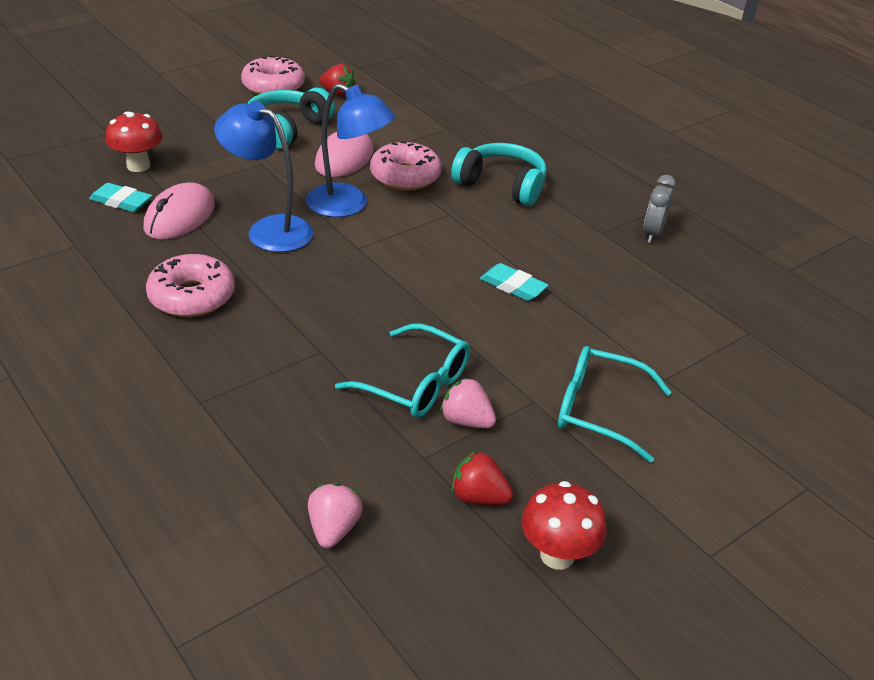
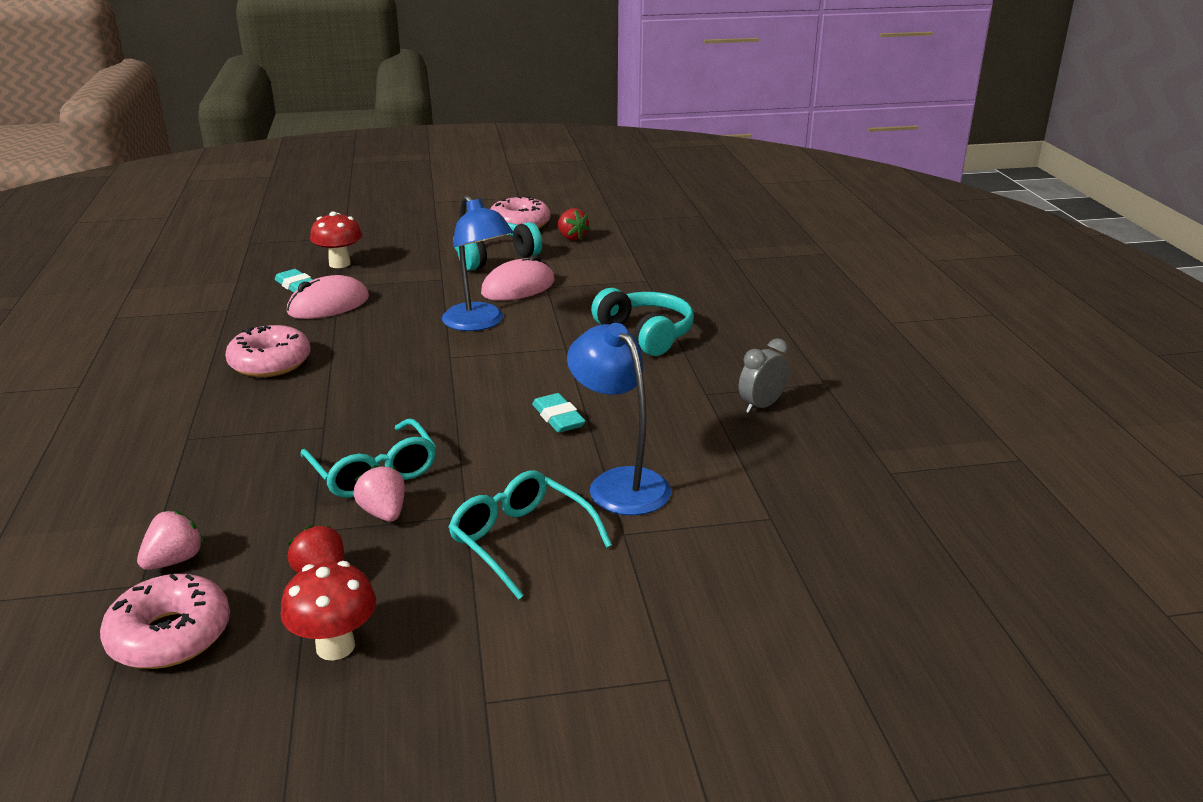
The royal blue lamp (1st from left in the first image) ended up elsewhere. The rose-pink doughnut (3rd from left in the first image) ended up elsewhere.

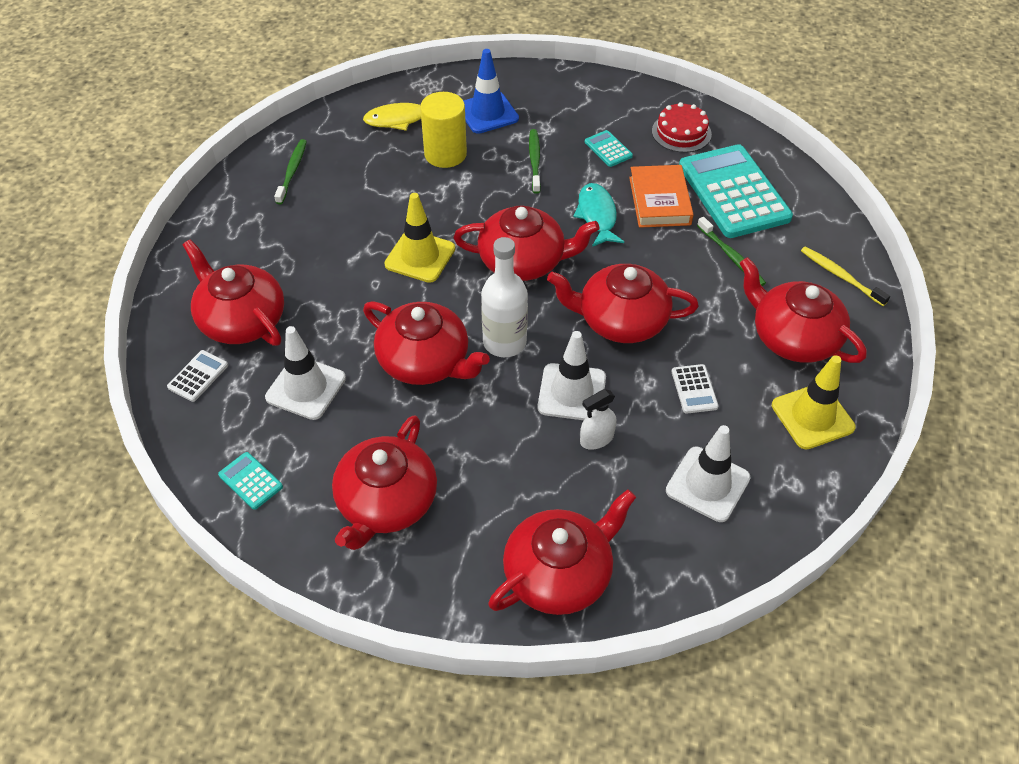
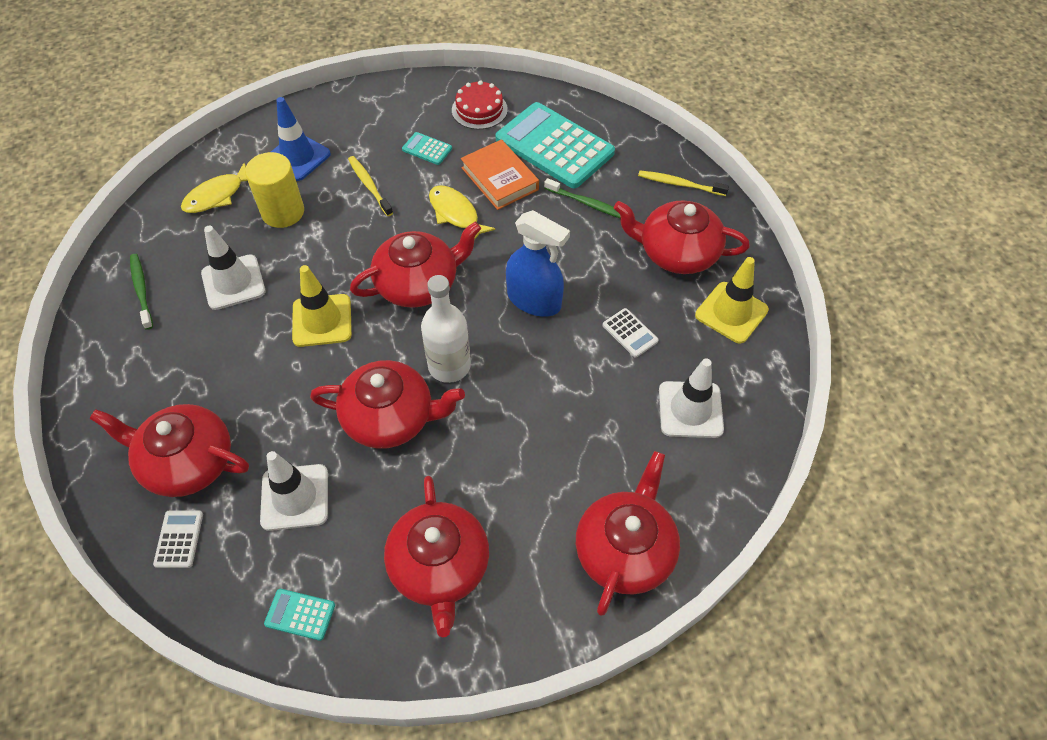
What was the leaf-green dental brush (2nd from left) turned into the bright yellow dental brush (1st from left). What was the turquoise fish turned into the bright yellow fish (2nd from left). Where the scarlet teapot (6th from left) stood, the royal blue sprayer came to stand. The pure white safety cone (2nd from left in the first image) ended up elsewhere. The second view lost the pure white sprayer.

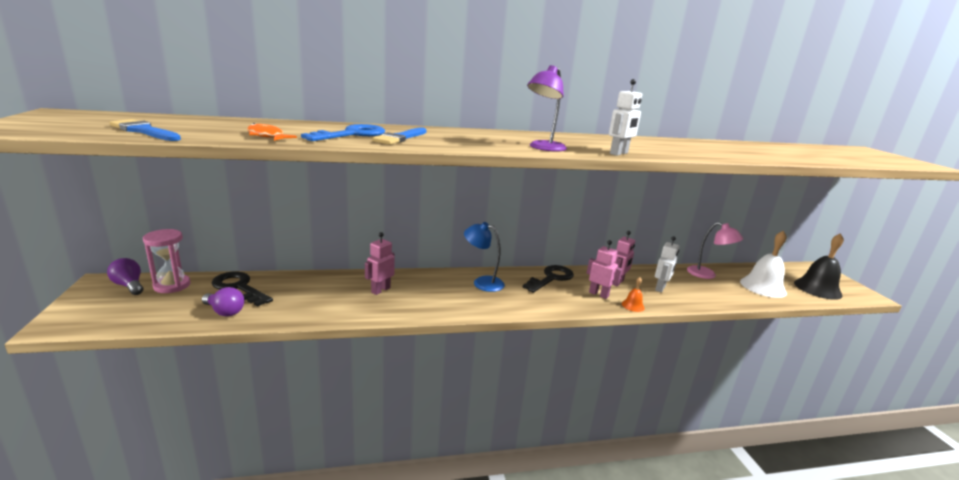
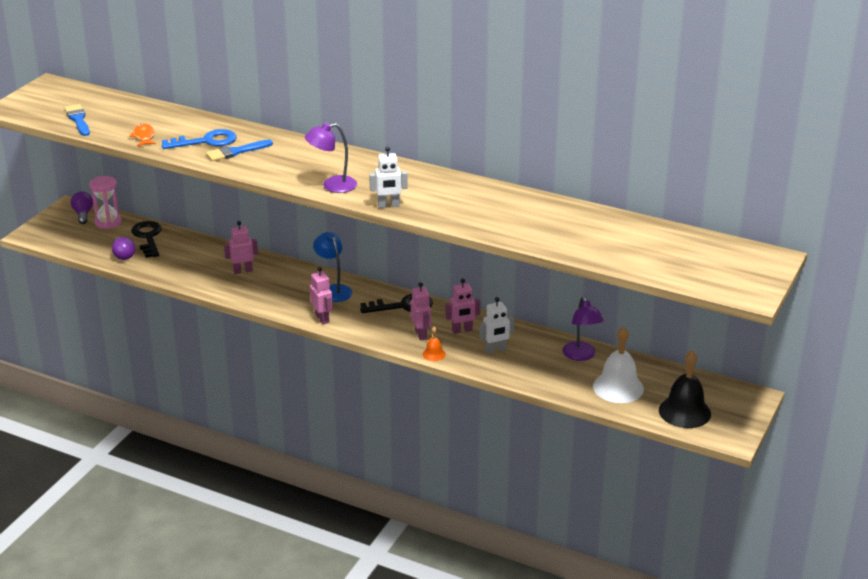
What was the rose-pink lamp turned into the violet lamp (2nd from left). The second view gained the rose-pink toy robot (2nd from left).

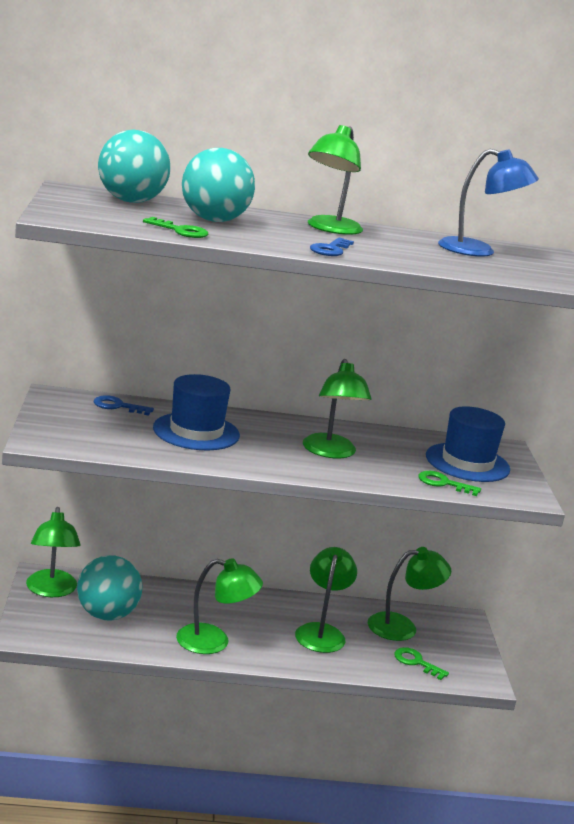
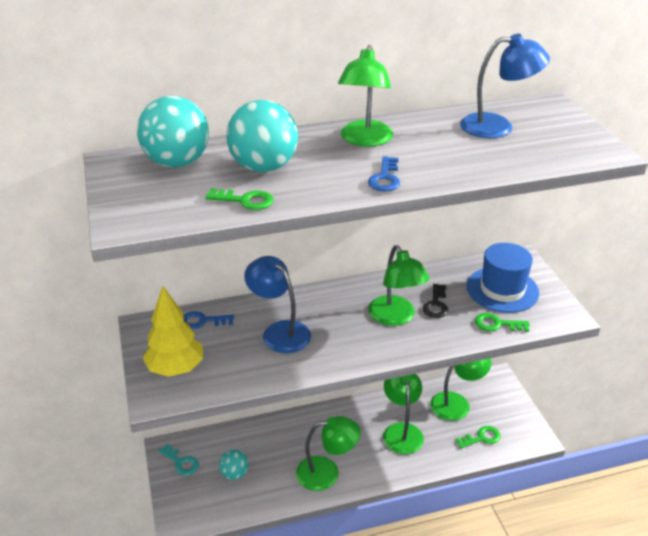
Where the royal blue hat (1st from left) stood, the royal blue lamp (1st from left) came to stand. Where the leaf-green lamp (1st from left) stood, the turquoise latchkey came to stand. The size of the turquoise play ball (1st from left in the first image) changed by a factor of 0.55. The leaf-green latchkey (2nd from left) ended up facing another way, 135 degrees clockwise from before. The second view gained the jet-black latchkey. The second view gained the bright yellow toy tree.

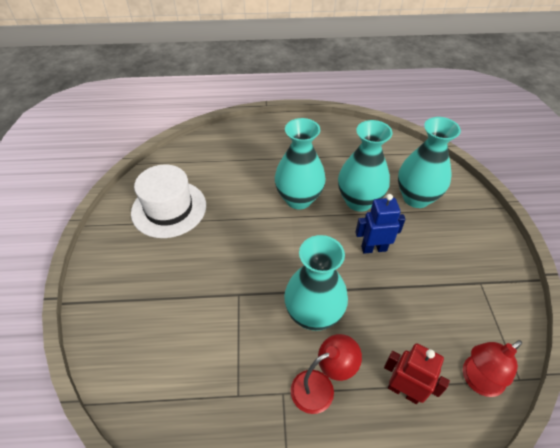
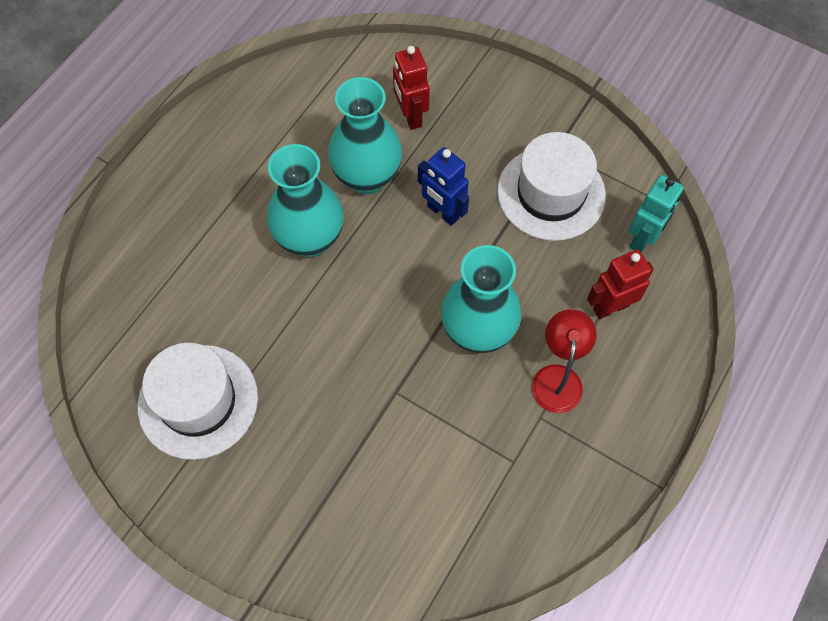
Where the turquoise flower vase (4th from left) stood, the scarlet toy robot (1st from left) came to stand. The royal blue toy robot ended up facing another way, 75 degrees counterclockwise from before. Where the scarlet lamp (2nd from left) stood, the turquoise toy robot came to stand. The second view gained the pure white hat (2nd from left).

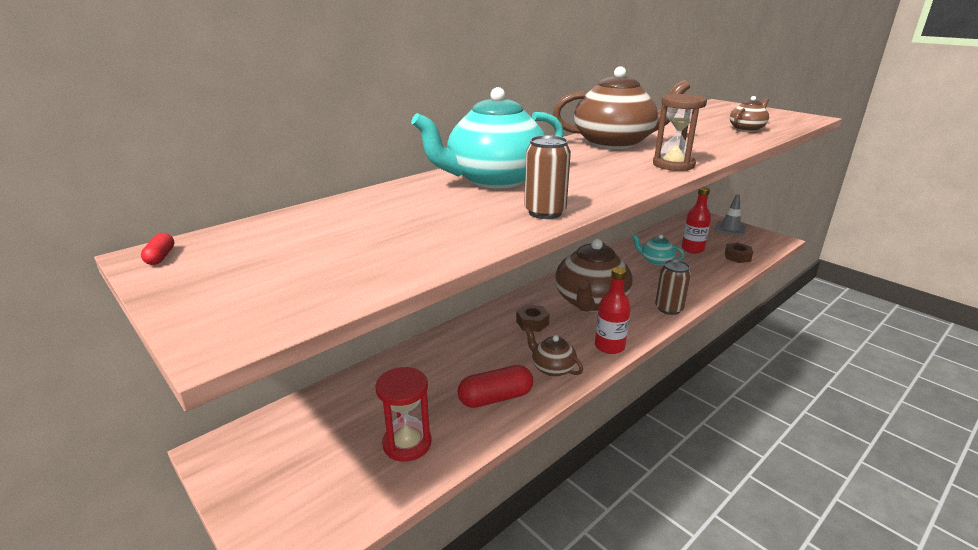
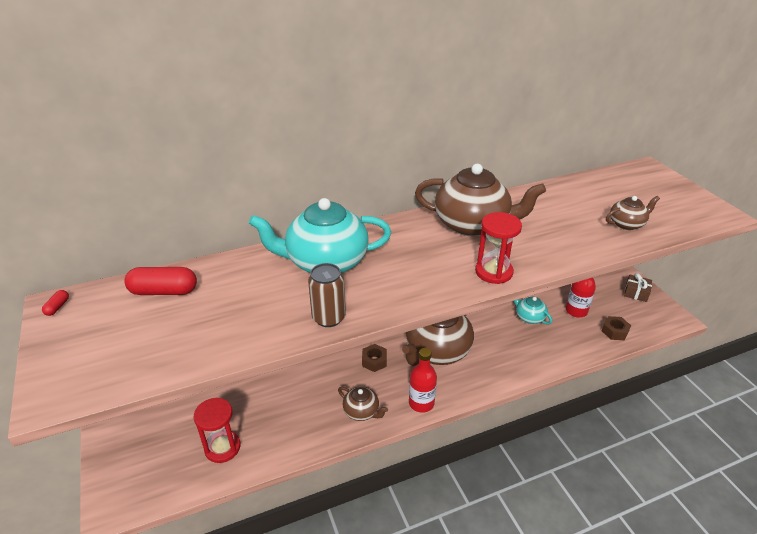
What was the dark brown sand timer turned into the scarlet sand timer (2nd from left). Where the grey safety cone stood, the dark brown wrapped gift came to stand. The second view lost the dark brown tin (2nd from left). The dark brown teapot (1st from left) ended up facing another way, 150 degrees clockwise from before. The scarlet pill (2nd from left) ended up elsewhere.

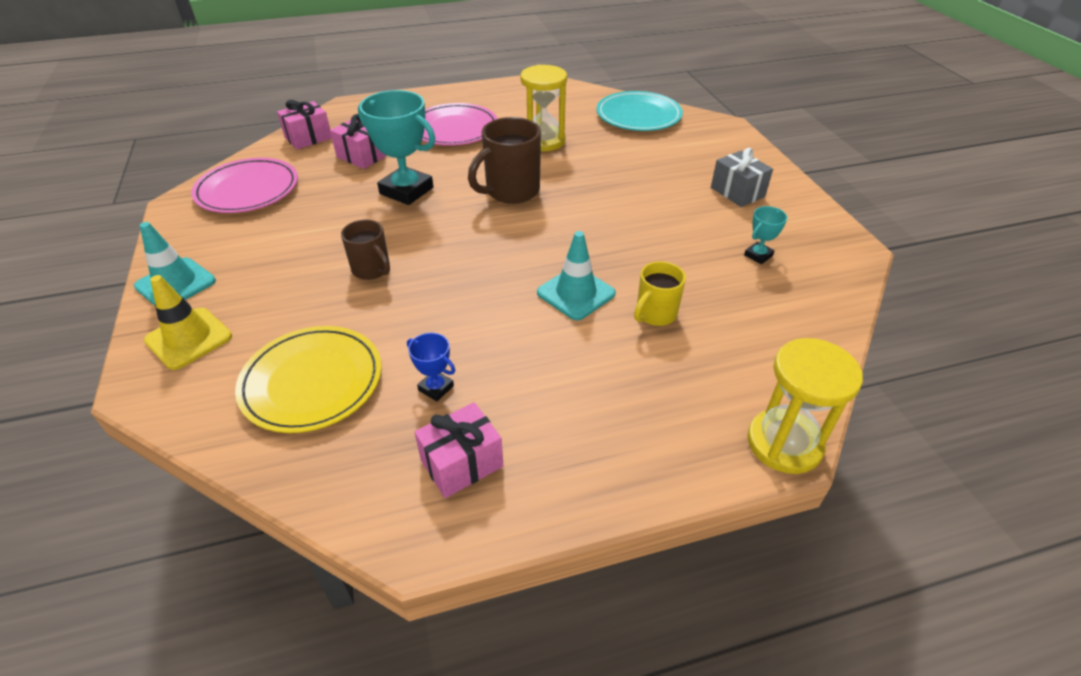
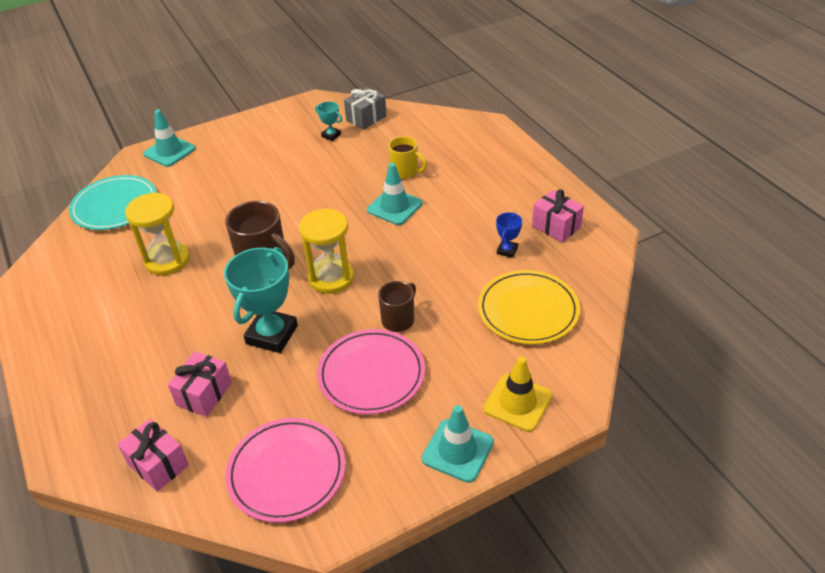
The rose-pink plate (2nd from left) ended up elsewhere. The grey wrapped gift ended up elsewhere. The bright yellow sand timer (2nd from left) ended up elsewhere. The second view gained the turquoise safety cone (1st from left).

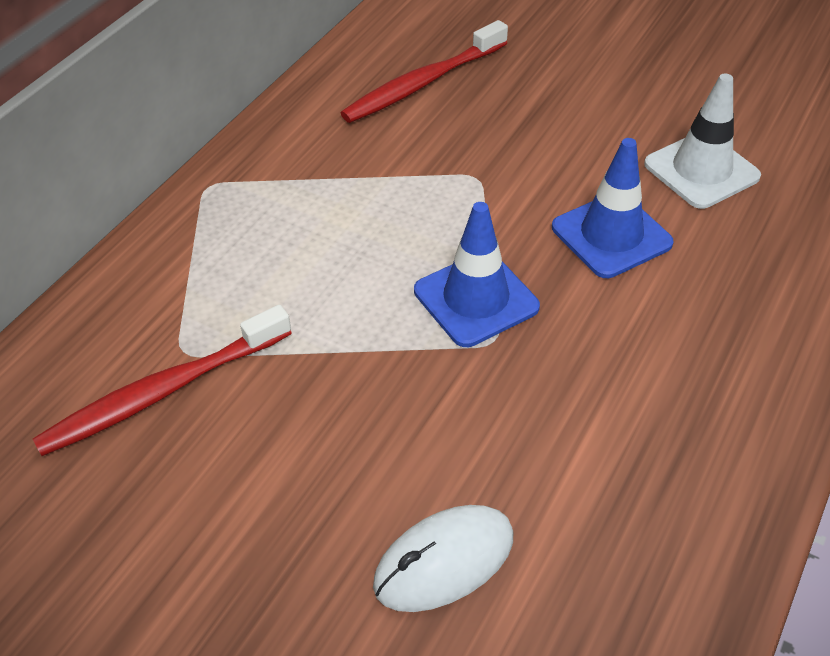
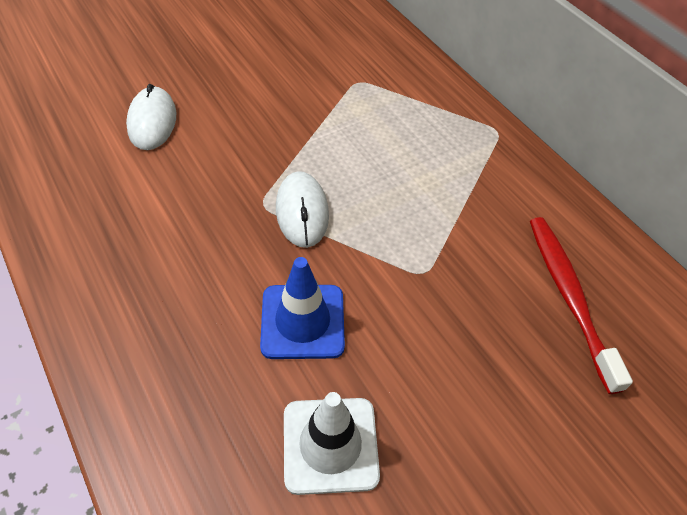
Where the royal blue safety cone (1st from left) stood, the pure white computer mouse (2nd from left) came to stand. The second view lost the scarlet dental brush (1st from left).

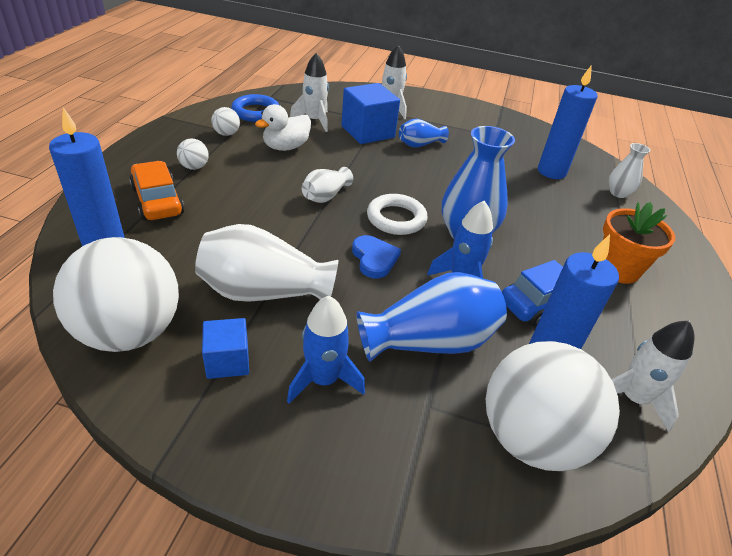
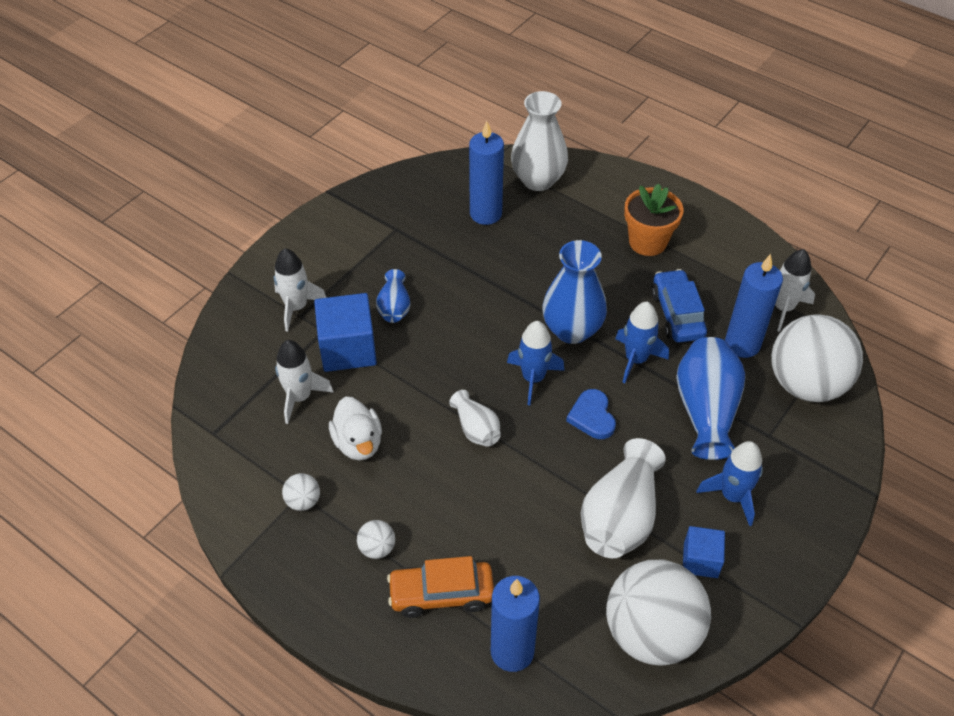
The second view lost the royal blue ring. The size of the pure white flower vase (3rd from left in the first image) changed by a factor of 1.83. Where the pure white ring stood, the royal blue spaceship (1st from left) came to stand. The royal blue love heart ended up facing another way, 105 degrees counterclockwise from before.

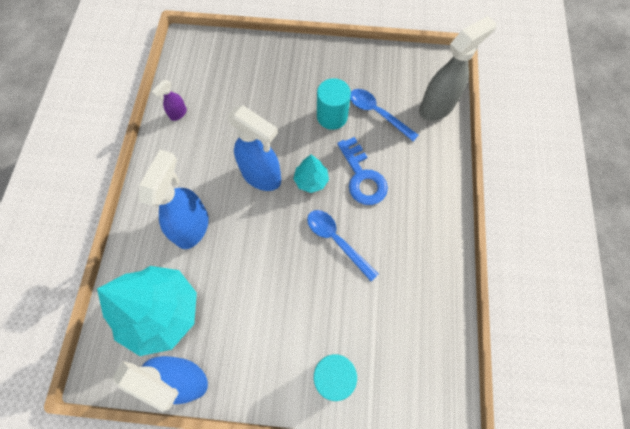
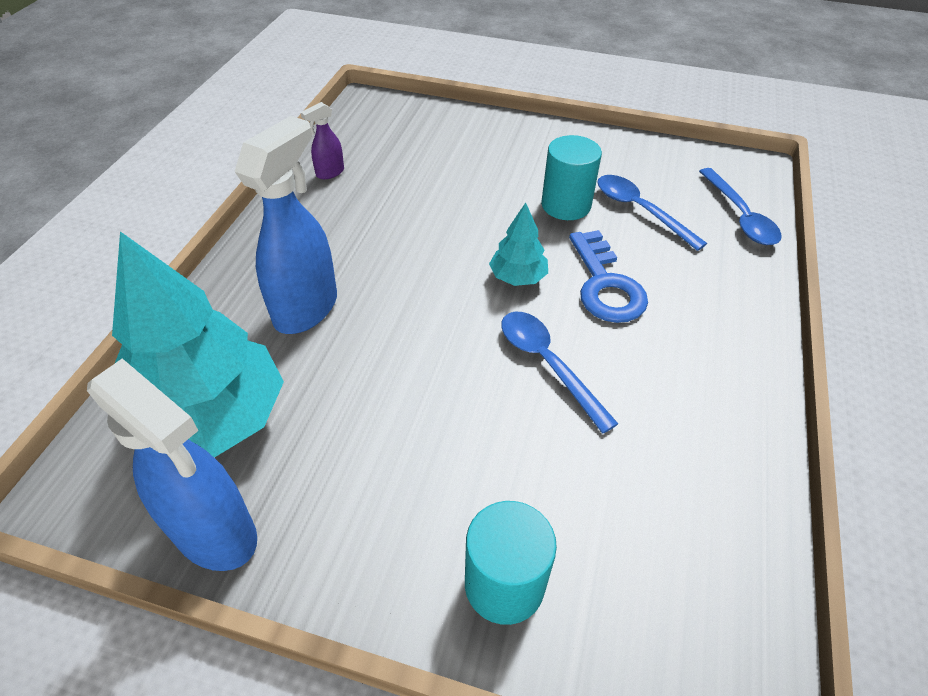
Where the grey sprayer stood, the royal blue teaspoon (3rd from left) came to stand. The second view lost the royal blue sprayer (3rd from left).

